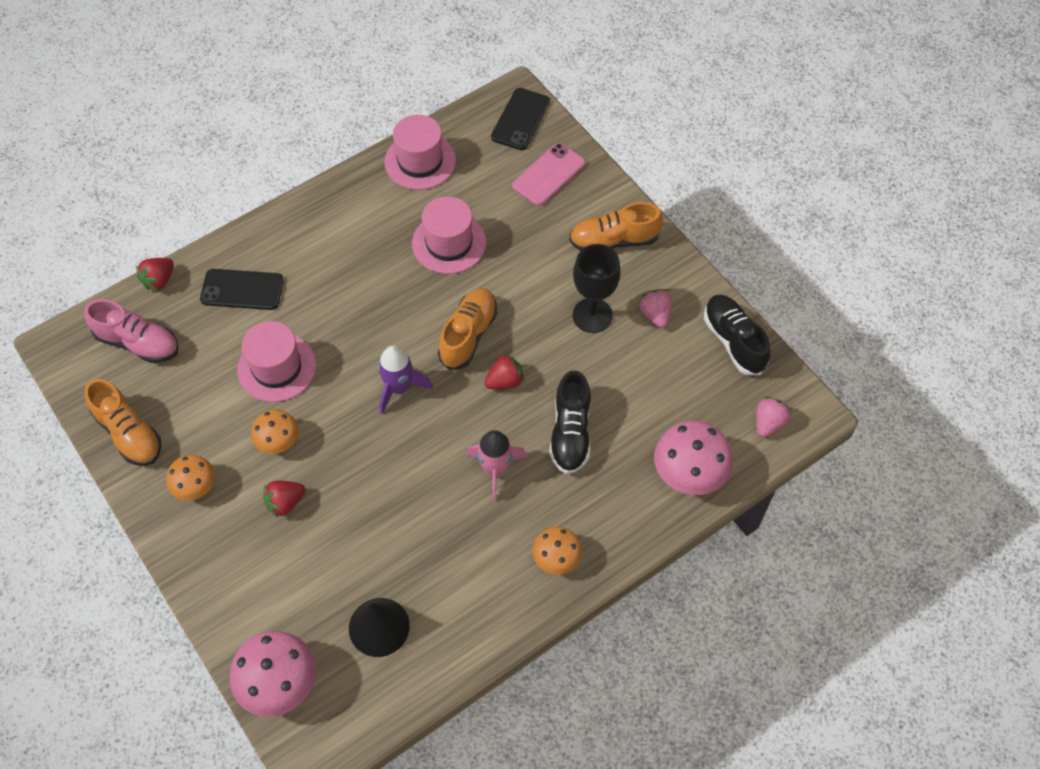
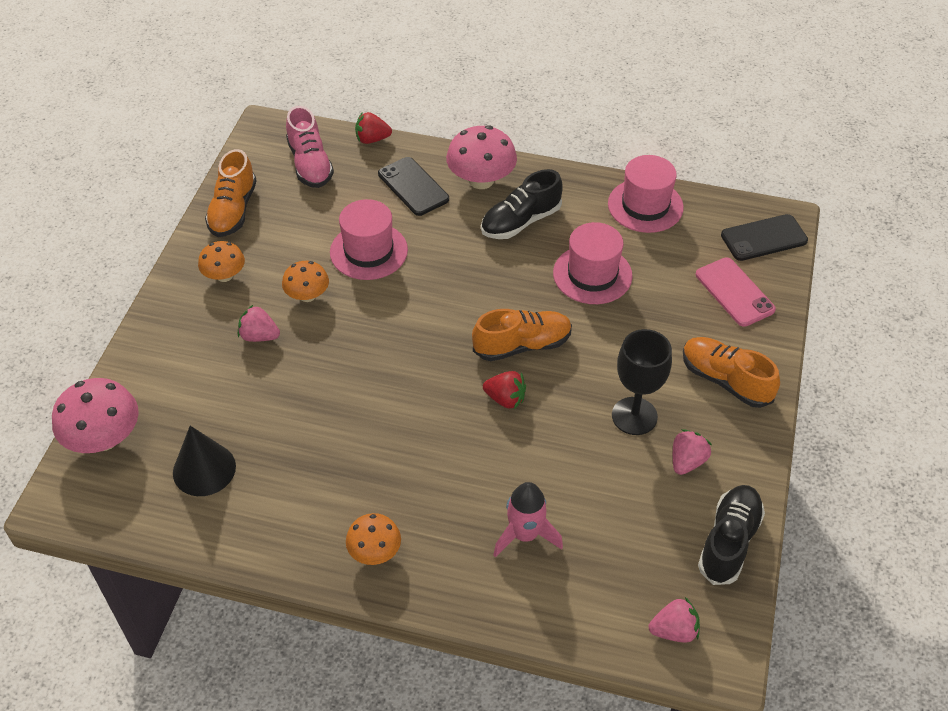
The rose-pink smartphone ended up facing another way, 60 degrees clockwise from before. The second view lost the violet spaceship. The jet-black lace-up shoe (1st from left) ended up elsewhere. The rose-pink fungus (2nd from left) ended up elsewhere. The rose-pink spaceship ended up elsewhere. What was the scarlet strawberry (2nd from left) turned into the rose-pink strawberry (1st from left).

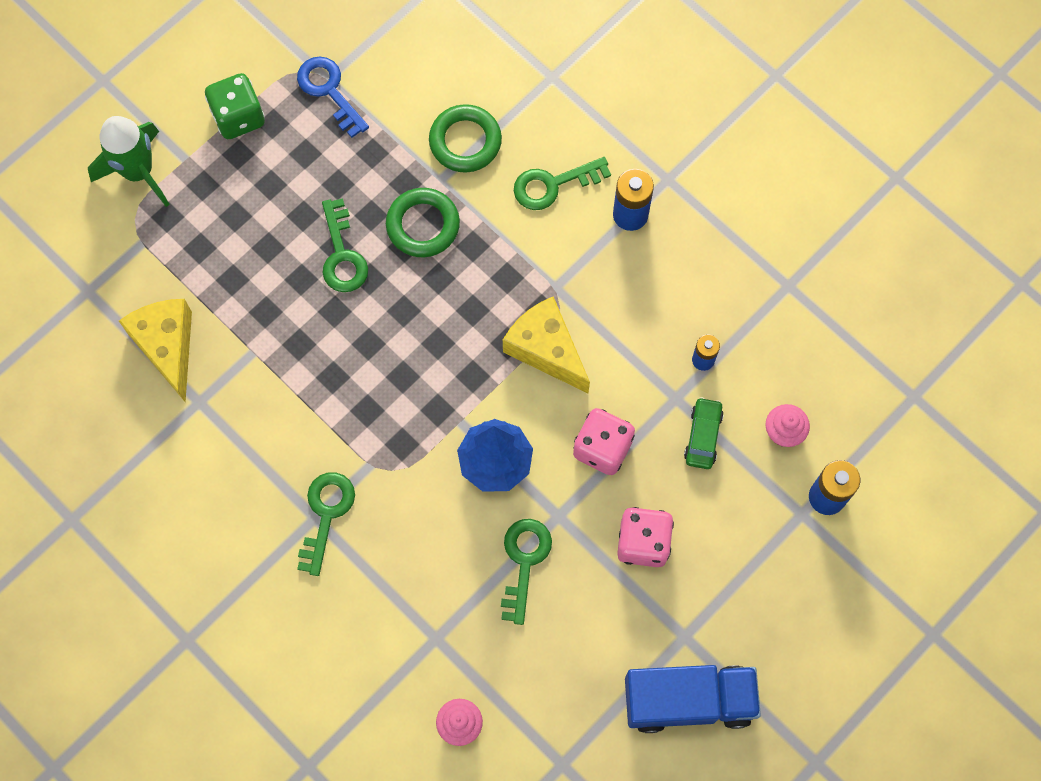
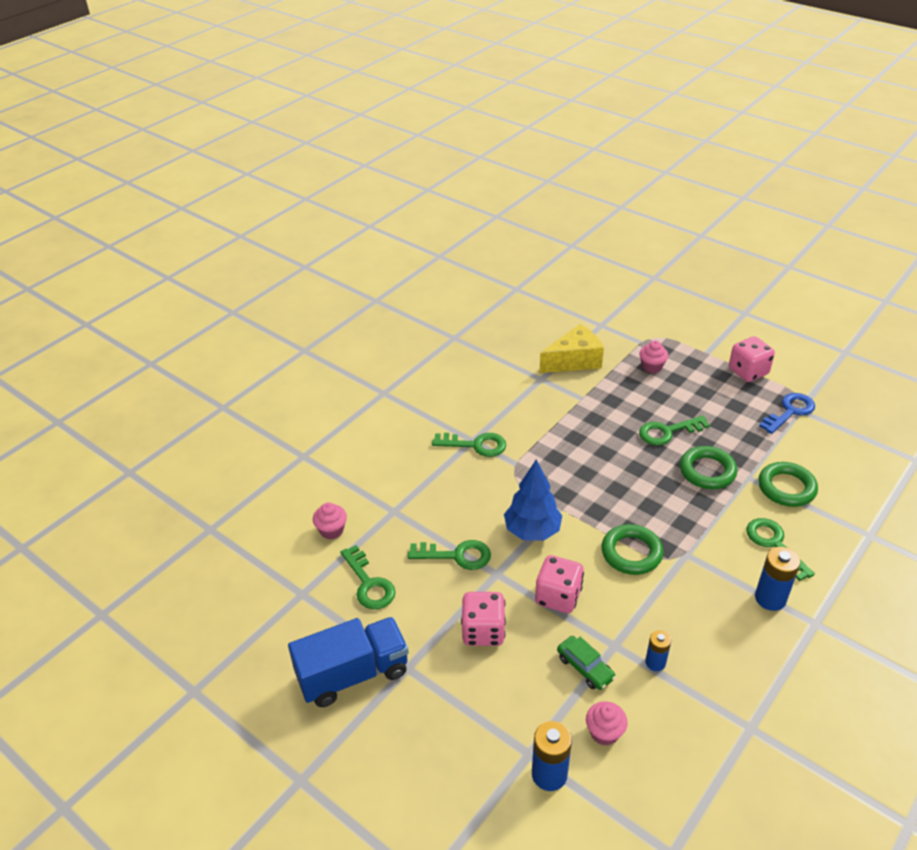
What was the leaf-green dice turned into the rose-pink dice (3rd from left). The second view lost the leaf-green spaceship. Where the bright yellow cheese (2nd from left) stood, the leaf-green ring (1st from left) came to stand. The leaf-green automobile ended up facing another way, 45 degrees clockwise from before. The royal blue lorry ended up facing another way, 105 degrees counterclockwise from before. The second view gained the rose-pink muffin (3rd from left). The second view gained the leaf-green latchkey (1st from left).

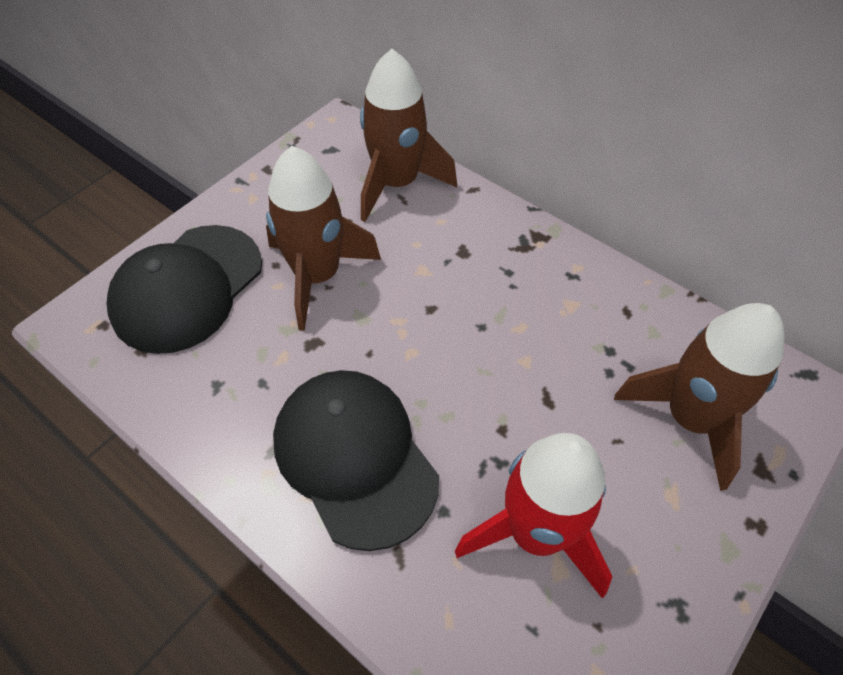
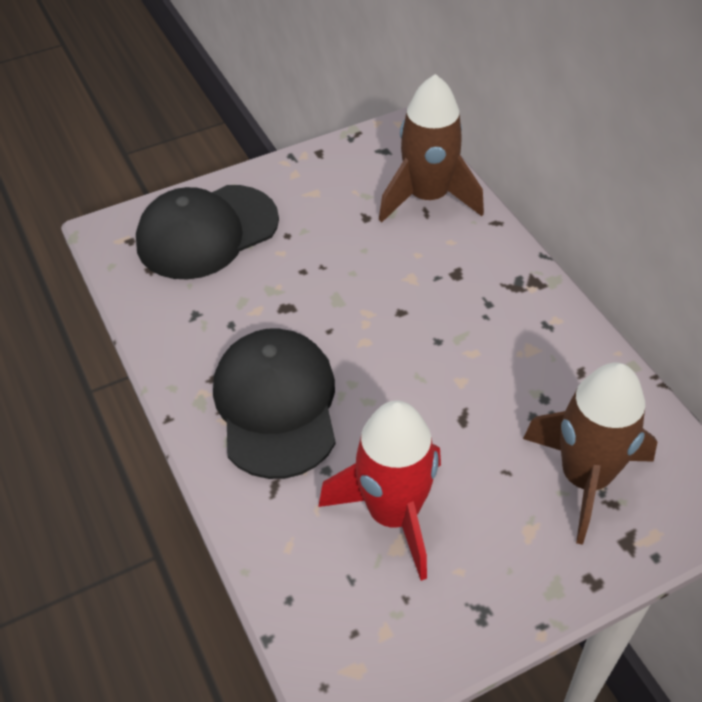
The second view lost the dark brown spaceship (1st from left).

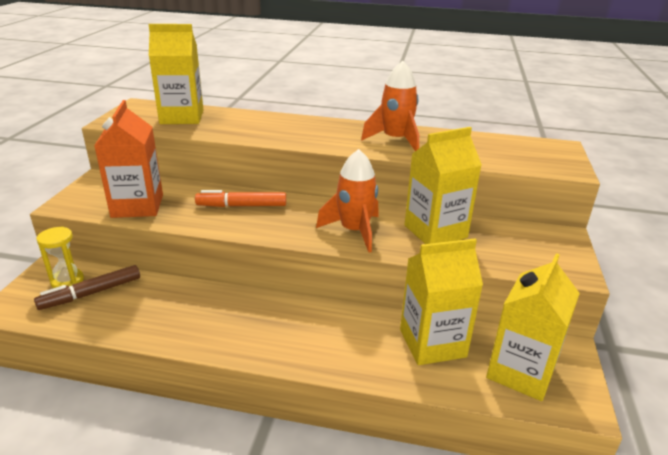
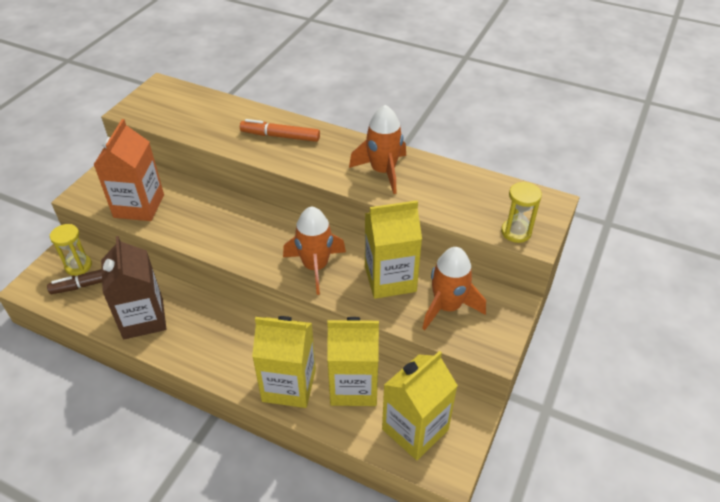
The bright yellow juice carton (1st from left) ended up elsewhere. The orange-coloured marker ended up elsewhere. The second view gained the bright yellow sand timer (2nd from left). The second view gained the dark brown juice carton. The second view gained the orange-coloured spaceship (3rd from left).

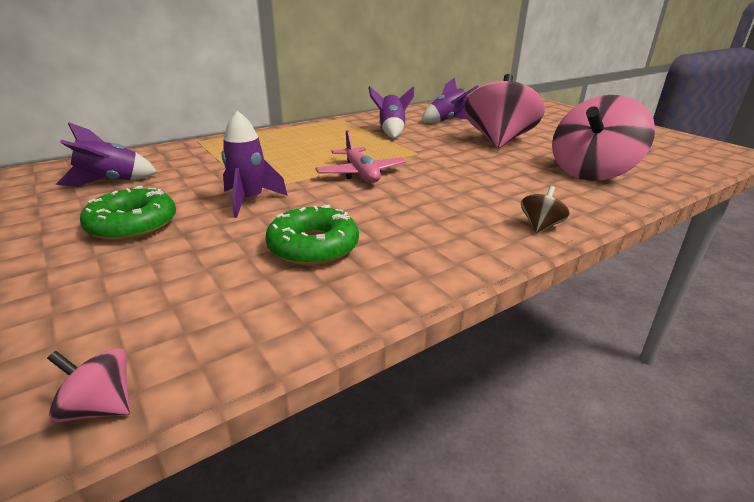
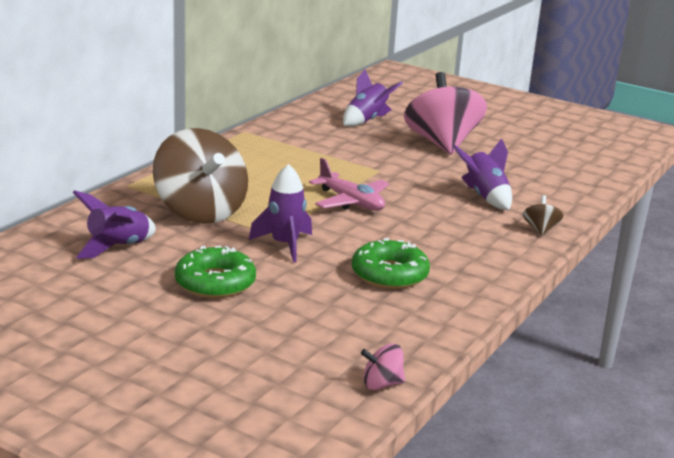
The violet spaceship (3rd from left in the first image) ended up elsewhere. The second view lost the rose-pink toy top (3rd from left). The second view gained the dark brown toy top (1st from left).

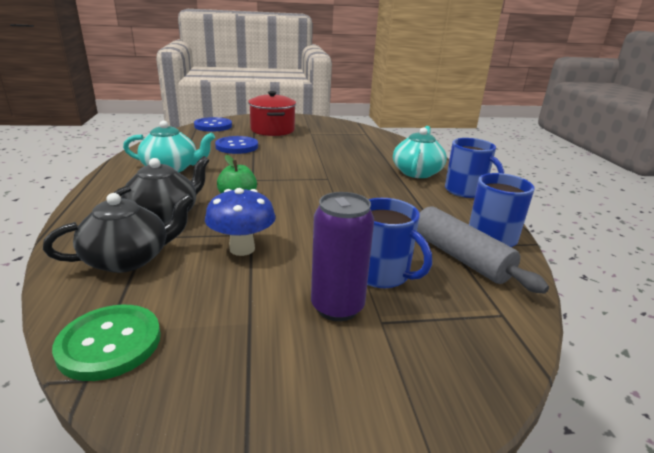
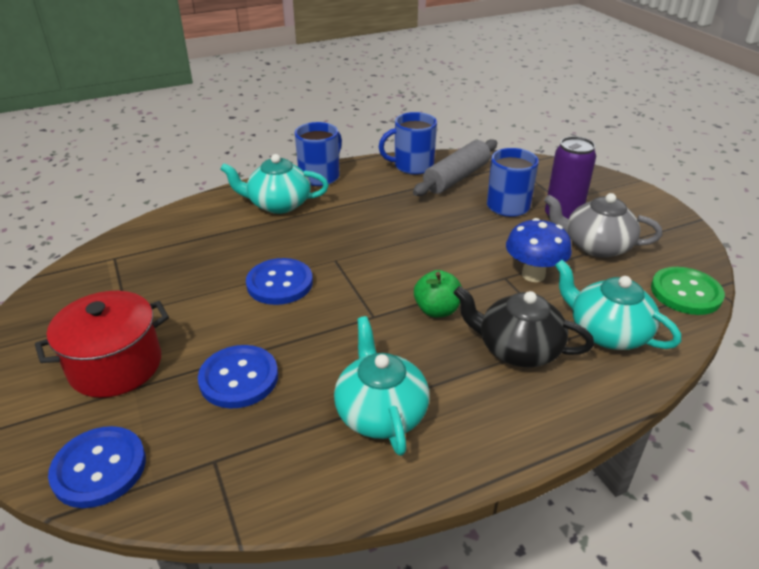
What was the jet-black teapot (1st from left) turned into the turquoise teapot (3rd from left). The second view gained the grey teapot. The second view gained the royal blue shirt button (3rd from left).

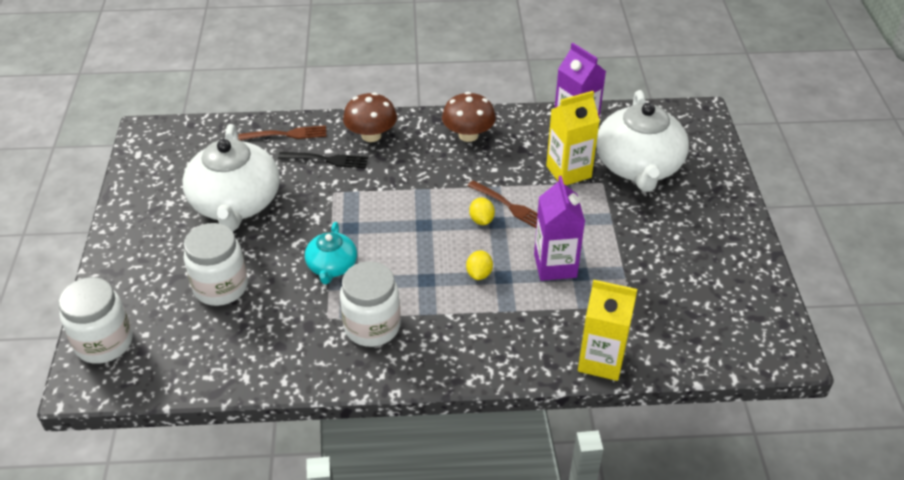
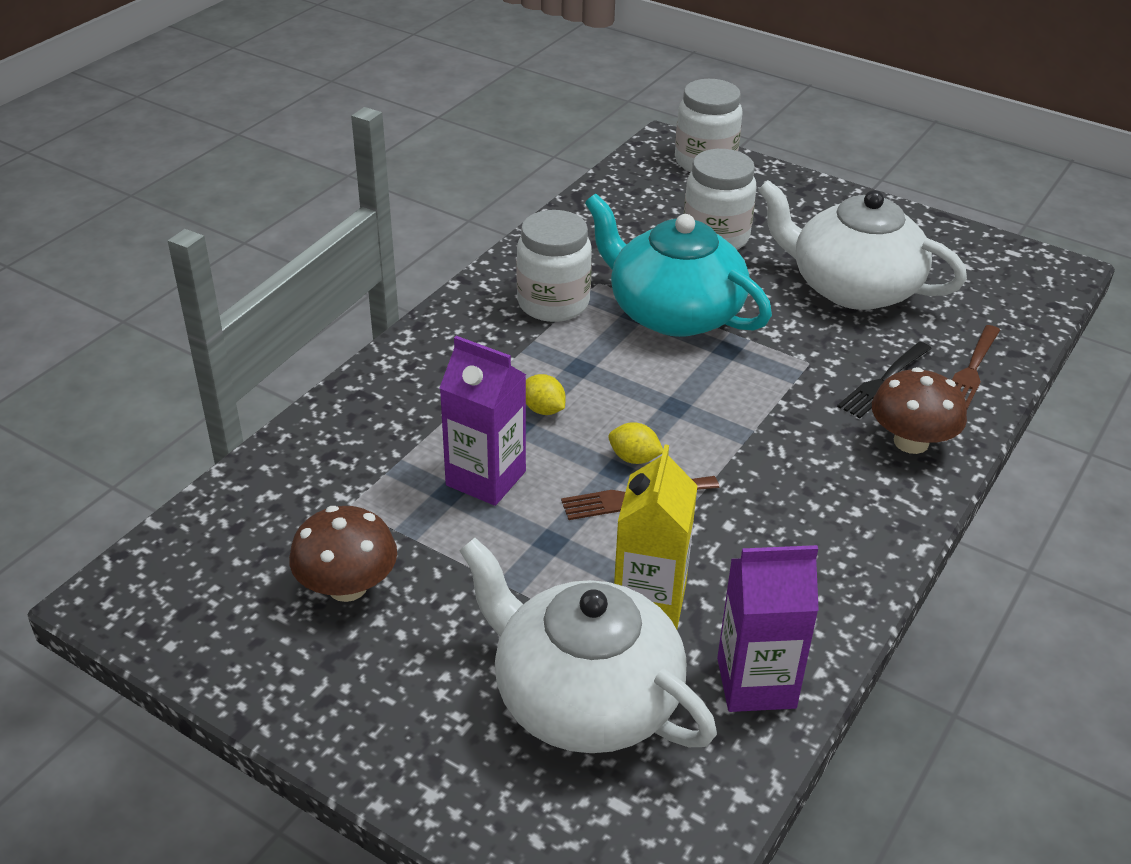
The dark brown fungus (2nd from left in the first image) ended up elsewhere. The size of the turquoise teapot changed by a factor of 1.93. The second view lost the bright yellow juice carton (2nd from left).

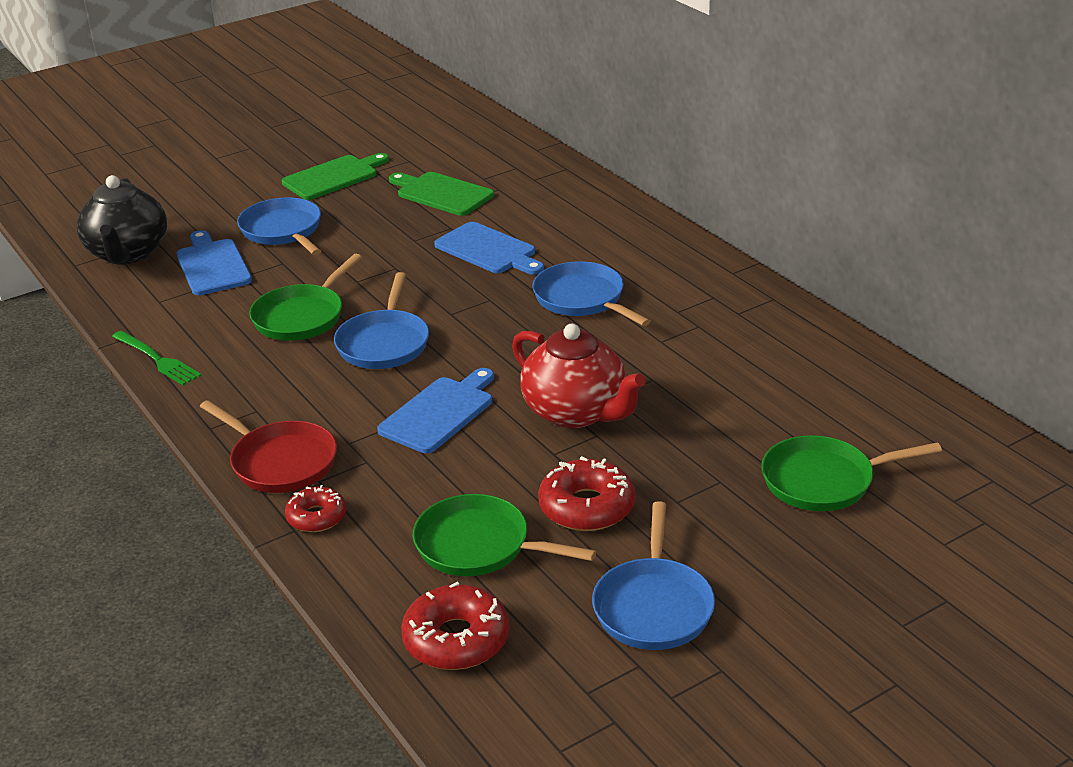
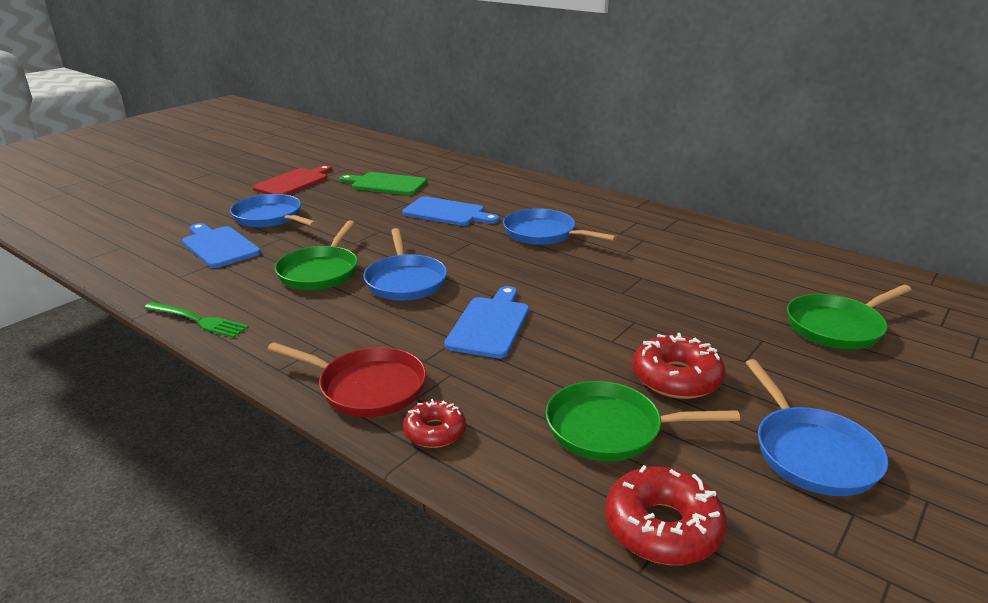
What was the leaf-green cutting board (1st from left) turned into the scarlet cutting board. The second view lost the jet-black teapot. The second view lost the scarlet teapot.

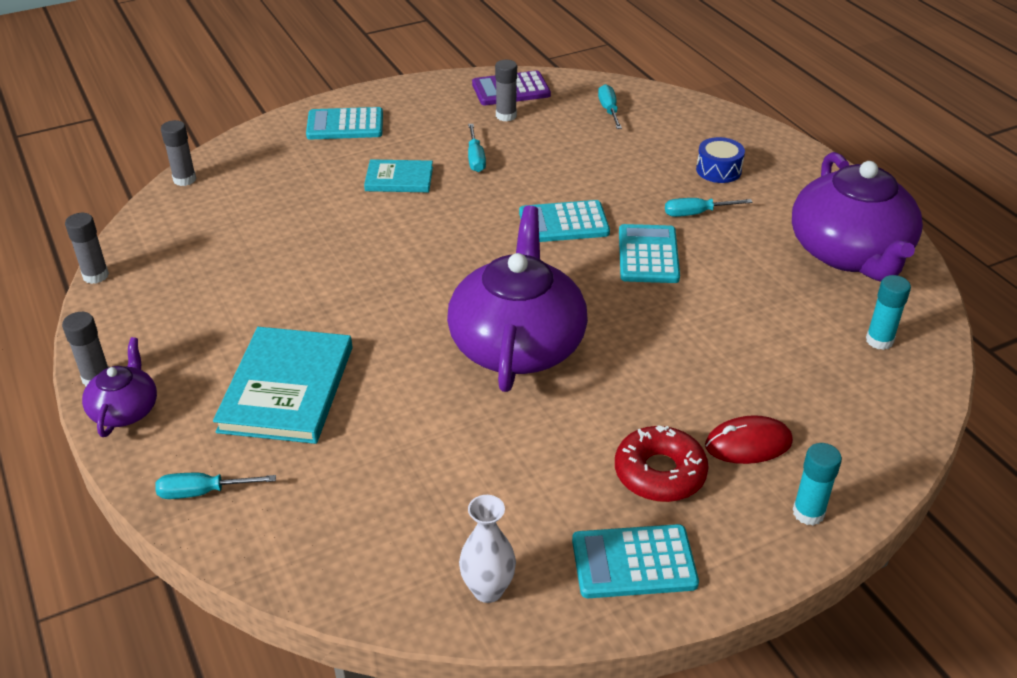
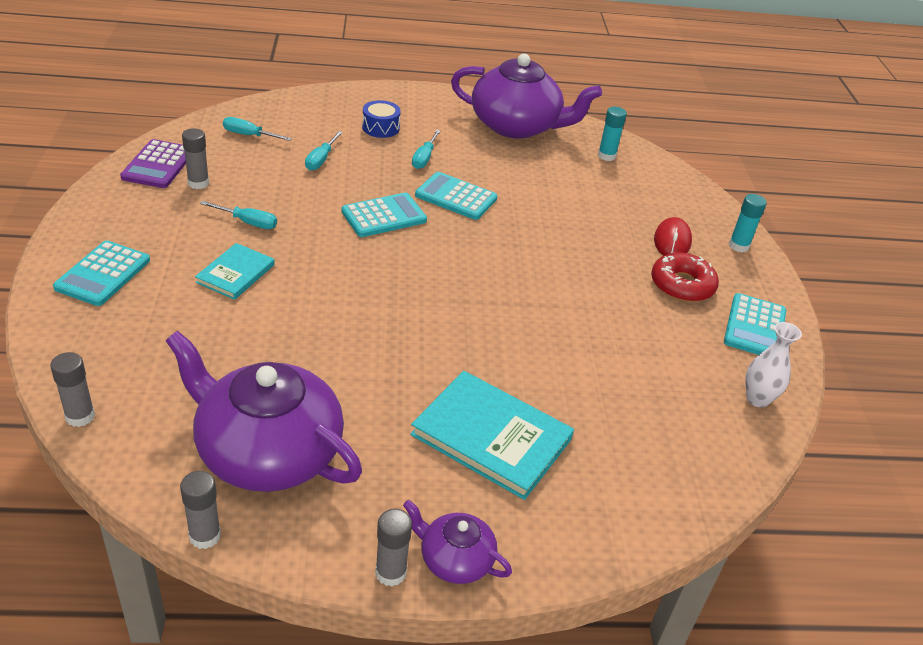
The turquoise pocket calculator (2nd from left) ended up facing another way, 135 degrees counterclockwise from before. The violet teapot (2nd from left in the first image) ended up elsewhere. The turquoise hand screwdriver (1st from left in the first image) ended up elsewhere.

